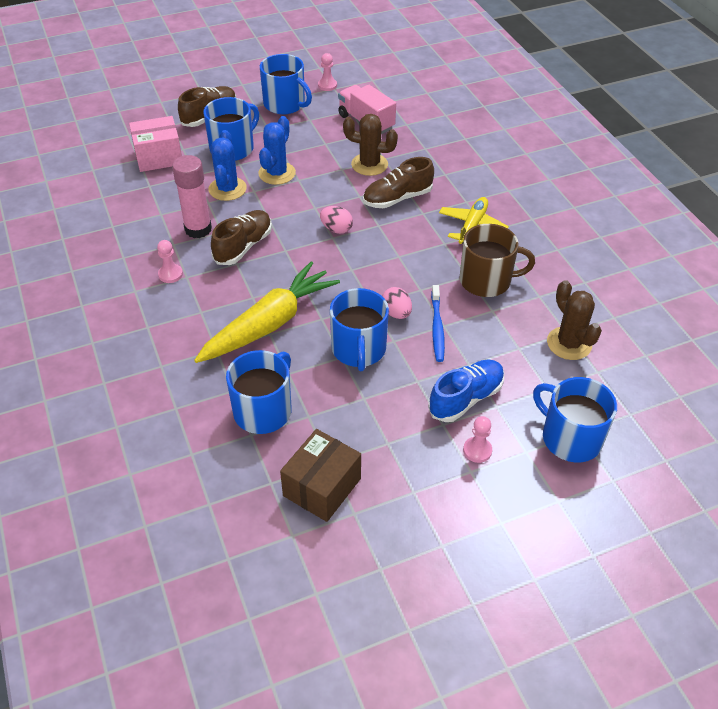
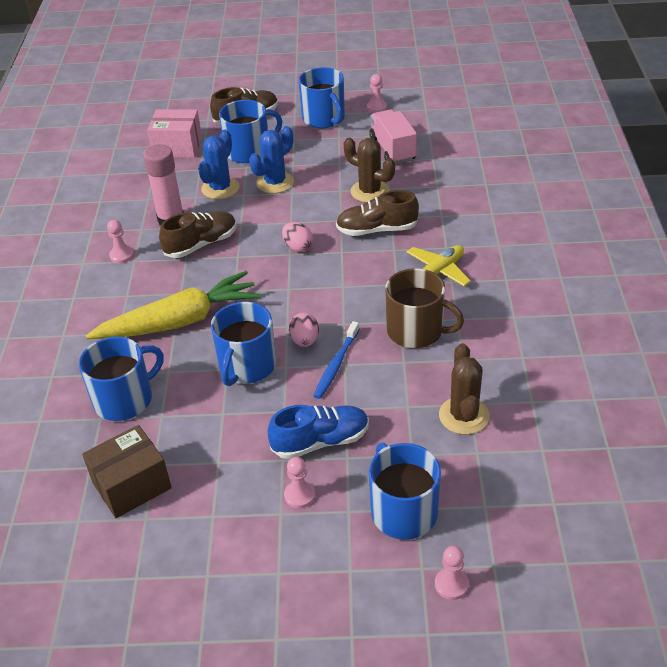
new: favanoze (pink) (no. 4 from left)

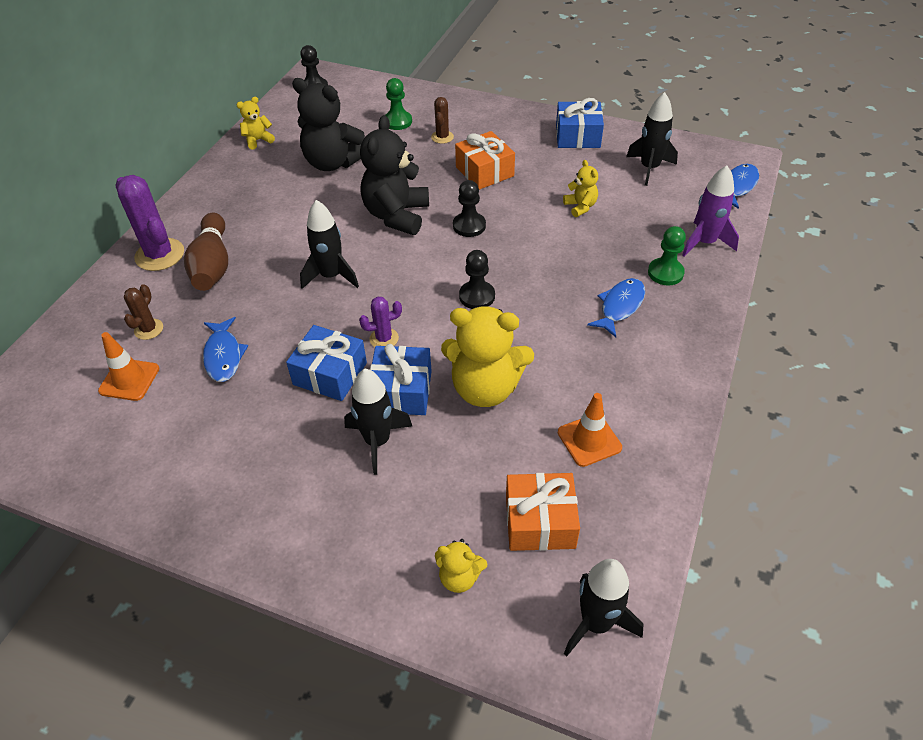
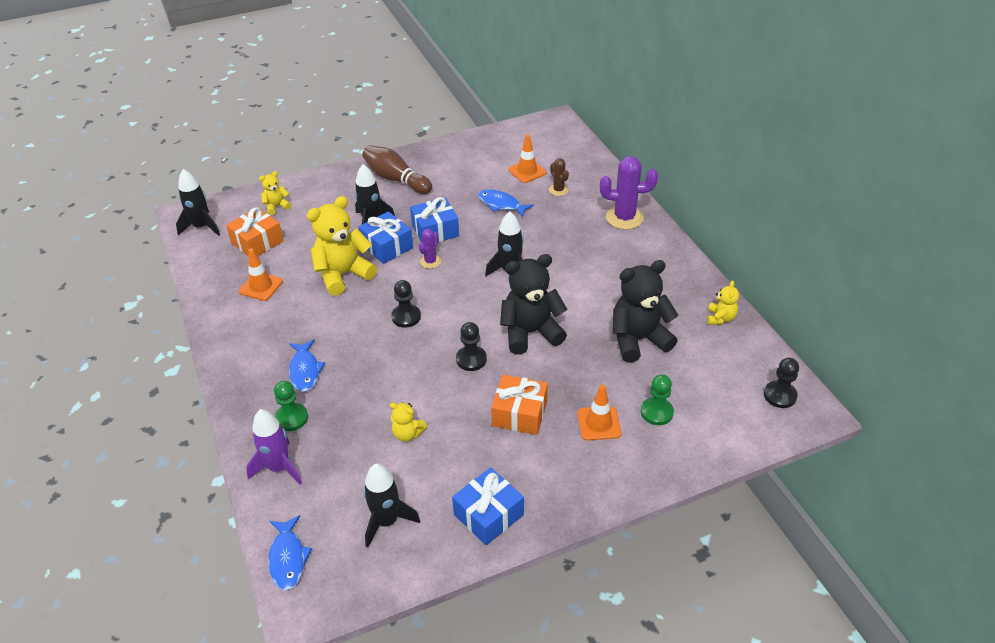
shifted: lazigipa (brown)
swapped: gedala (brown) (no. 2 from left) to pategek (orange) (no. 3 from left)
rotated: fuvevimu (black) (no. 2 from left in the first image) 75 degrees counterclockwise

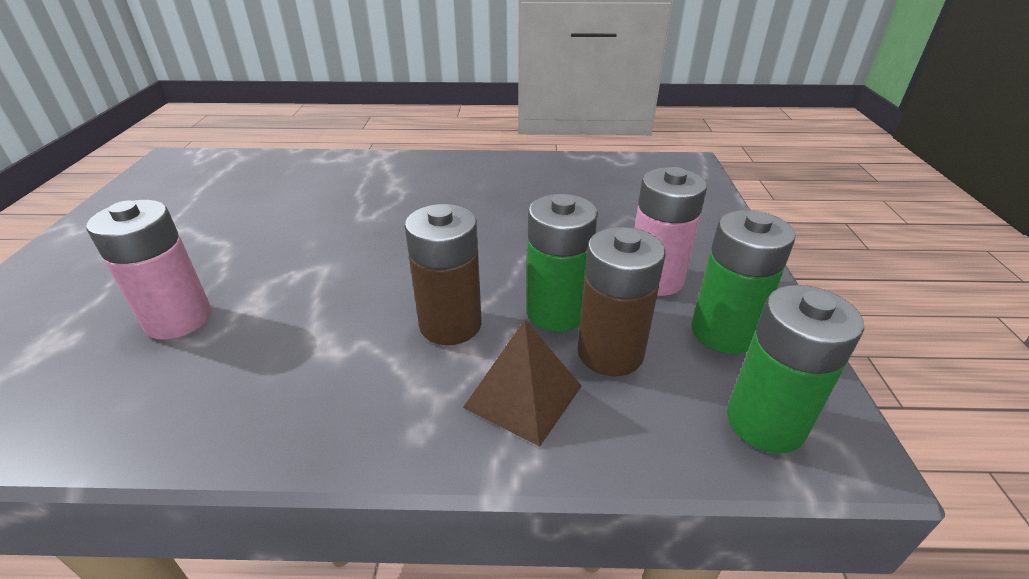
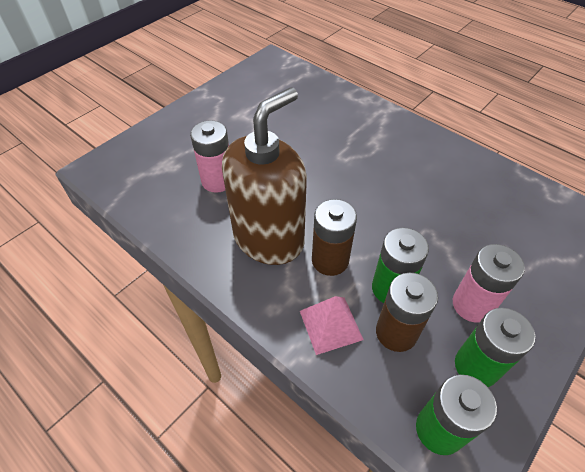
new: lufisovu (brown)
repainted: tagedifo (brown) to tagedifo (pink)

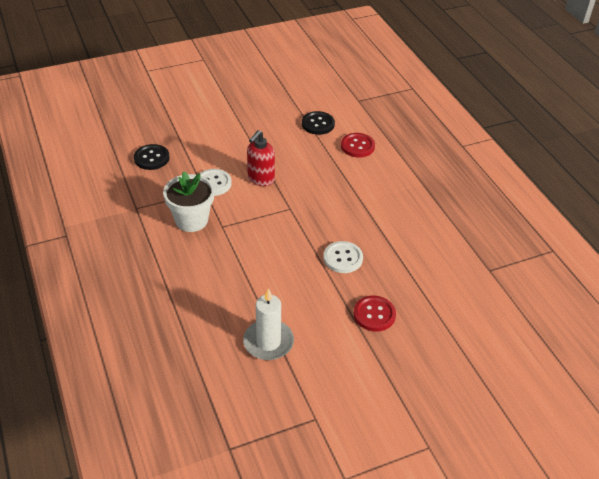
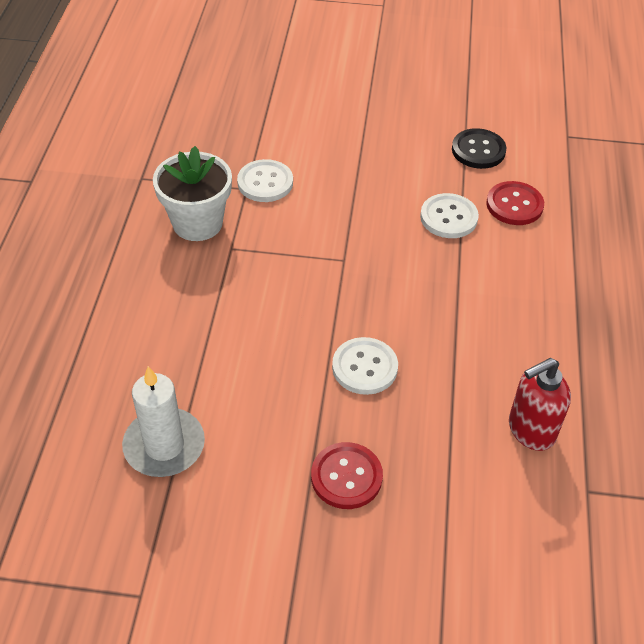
gone: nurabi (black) (no. 1 from left)
new: nurabi (white) (no. 3 from left)
shifted: lufisovu (red)

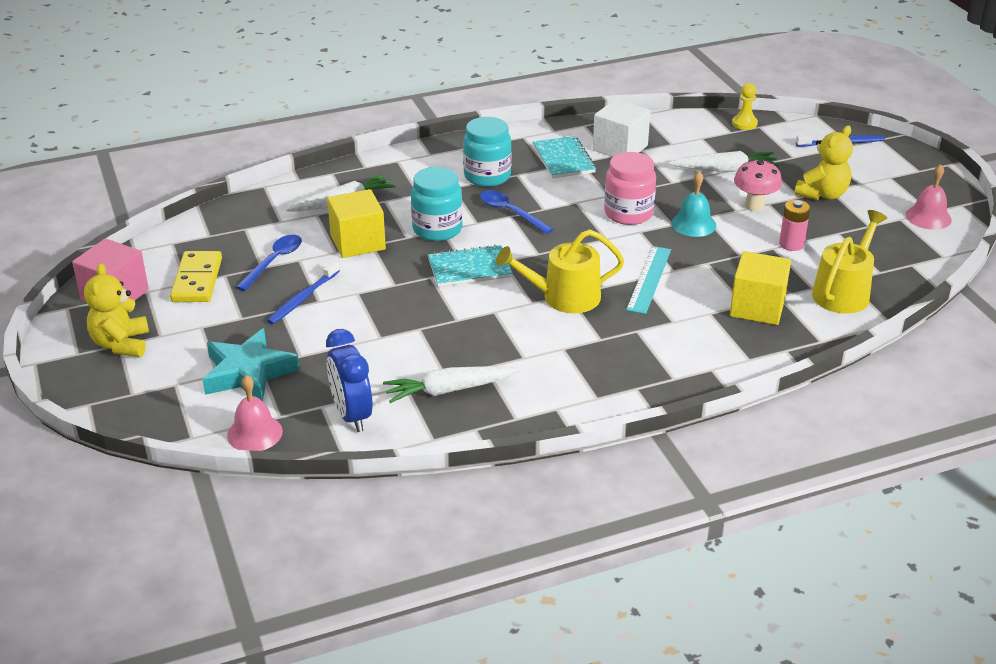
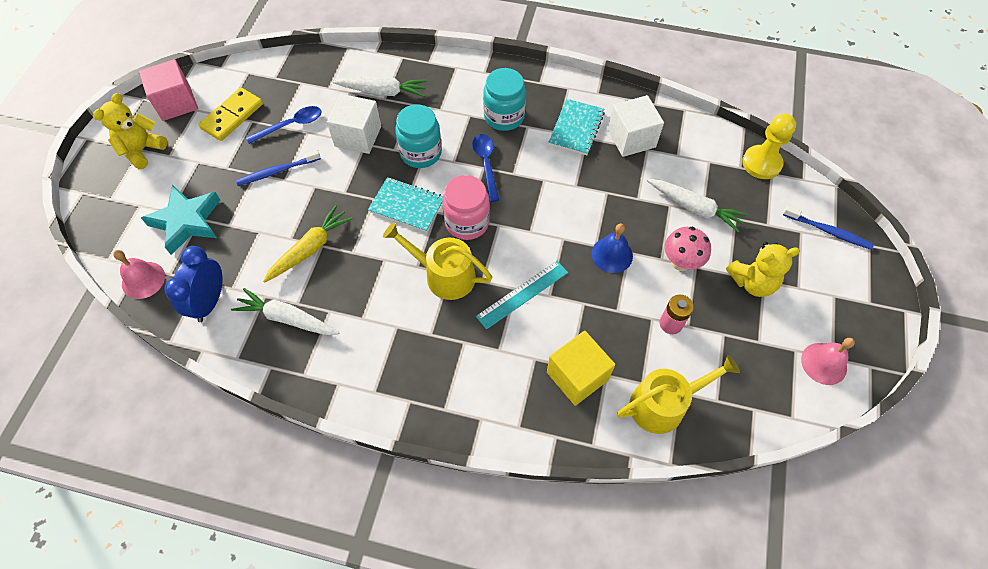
new: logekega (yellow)
shifted: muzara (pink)
repainted: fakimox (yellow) (no. 1 from left) to fakimox (white) (no. 1 from left); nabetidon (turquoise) to nabetidon (blue)
scaled: favanoze (yellow) x1.60

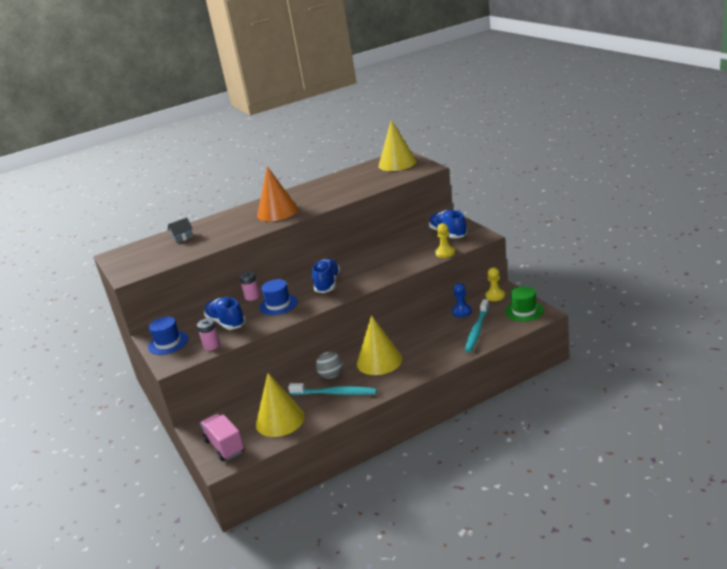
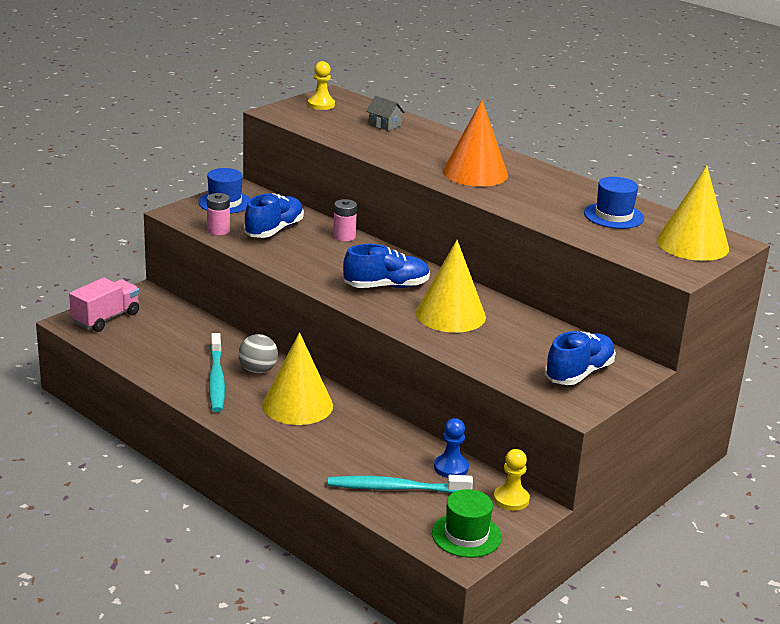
shifted: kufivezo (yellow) (no. 1 from left in the first image) to kufivezo (yellow) (no. 2 from left); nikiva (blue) (no. 2 from left); favanoze (yellow) (no. 1 from left)

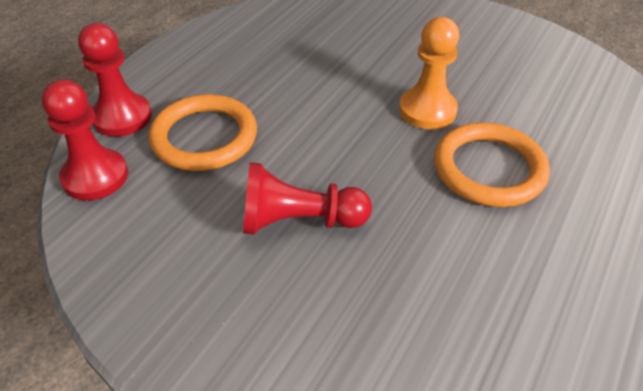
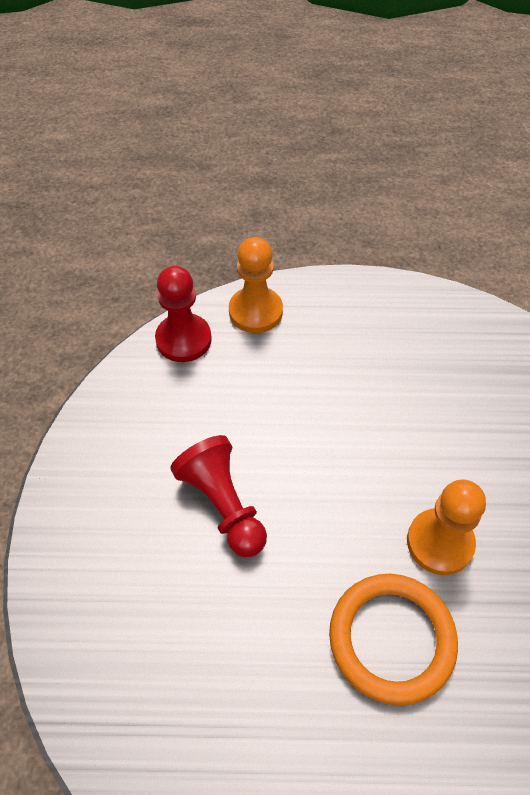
gone: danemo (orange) (no. 1 from left)
repainted: favanoze (red) (no. 2 from left) to favanoze (orange) (no. 1 from left)

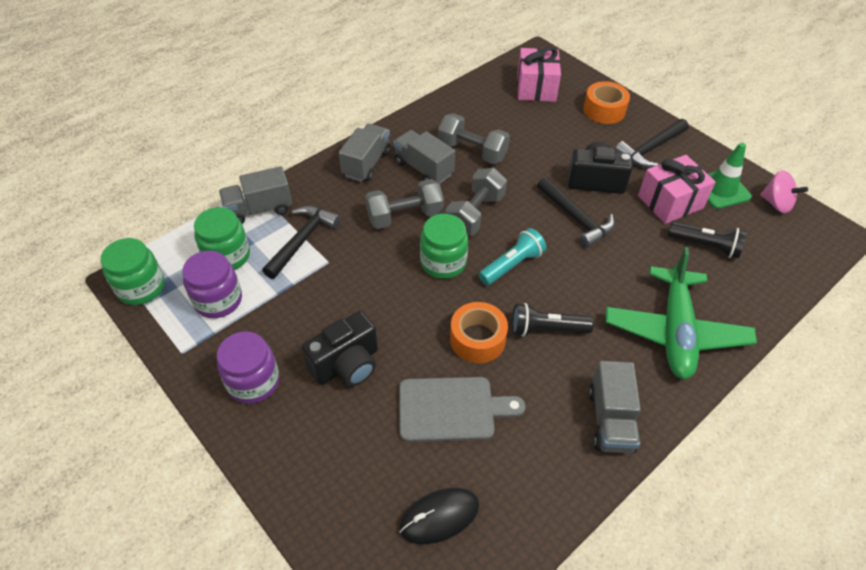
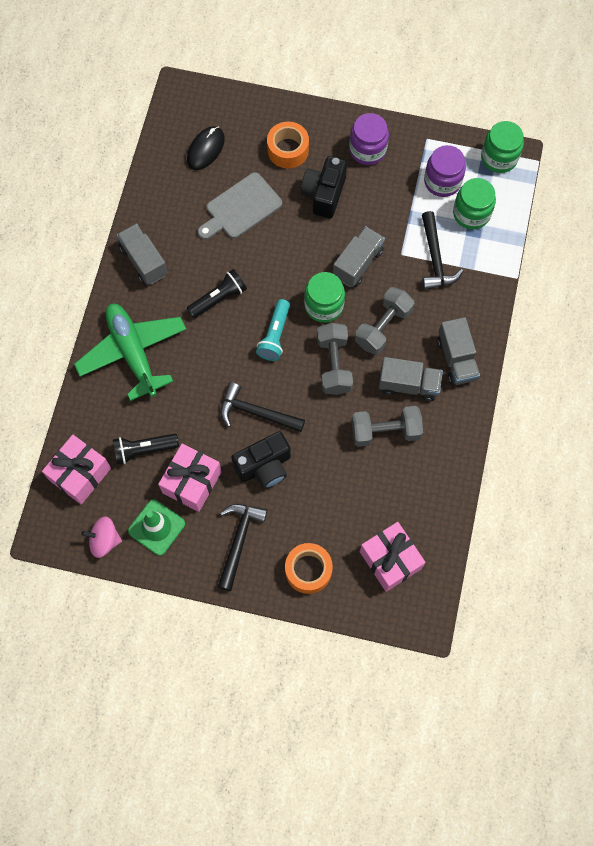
new: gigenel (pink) (no. 1 from left)
shifted: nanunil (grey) (no. 1 from left in the first image) to nanunil (grey) (no. 2 from left); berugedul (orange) (no. 1 from left)

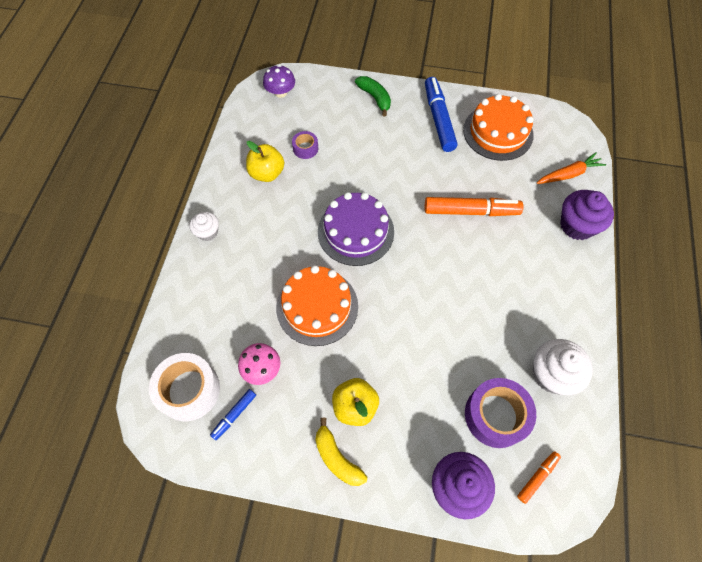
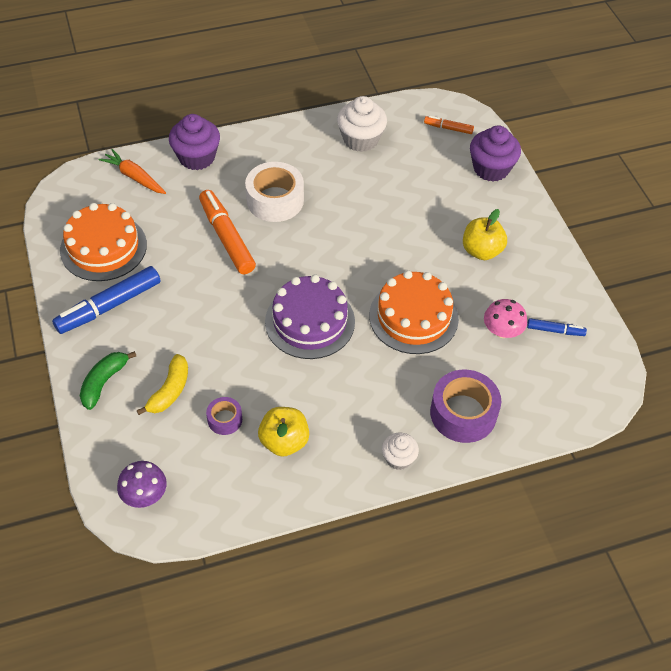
shifted: berugedul (white); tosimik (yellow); berugedul (purple) (no. 2 from left)

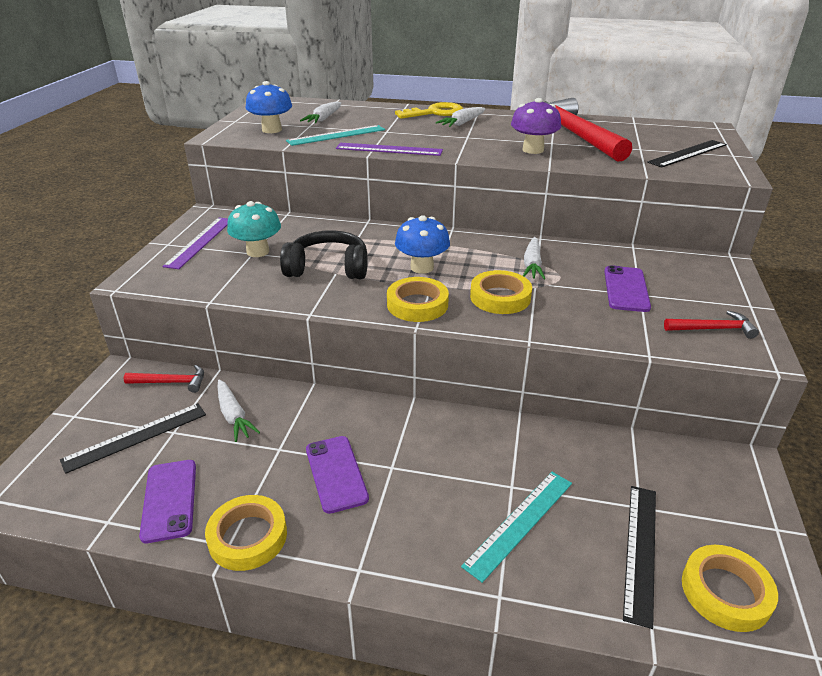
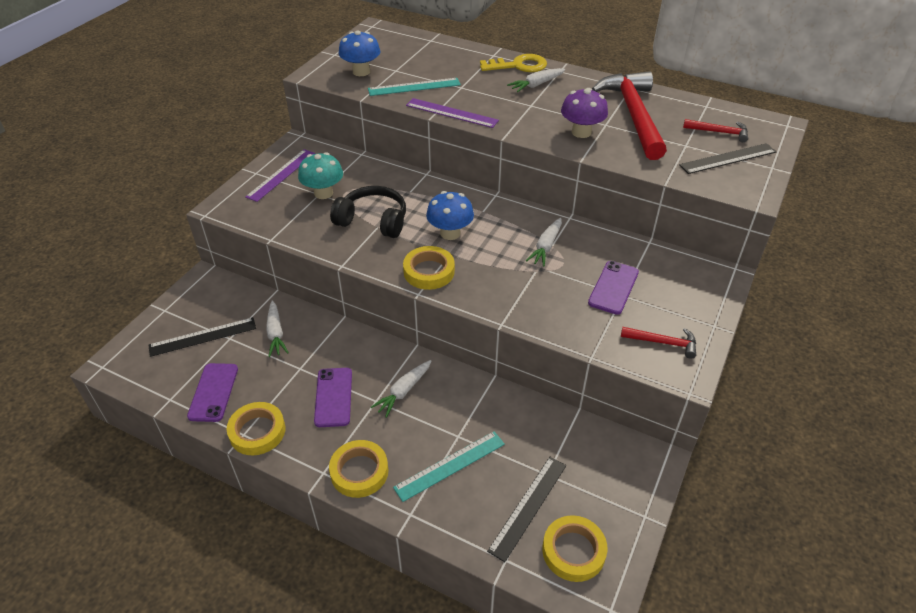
shifted: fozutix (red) (no. 1 from left in the first image) to fozutix (red) (no. 3 from left); logekega (white) (no. 2 from left); berugedul (yellow) (no. 3 from left in the first image) to berugedul (yellow) (no. 2 from left)

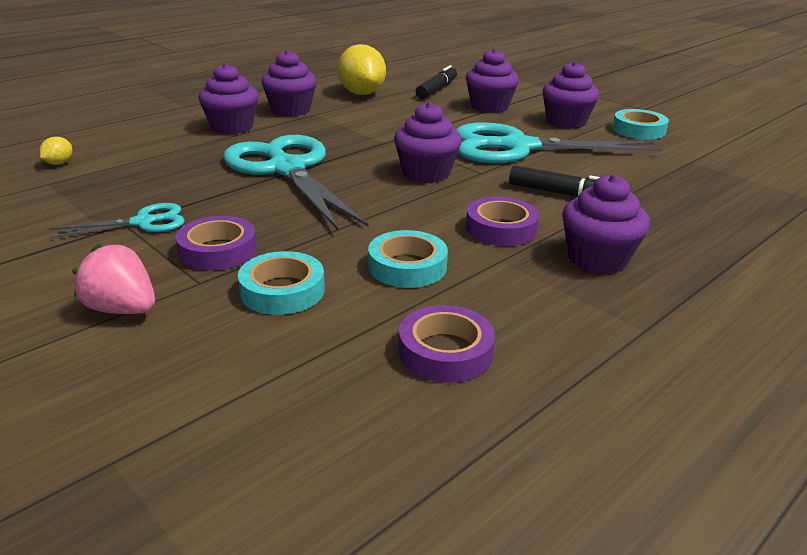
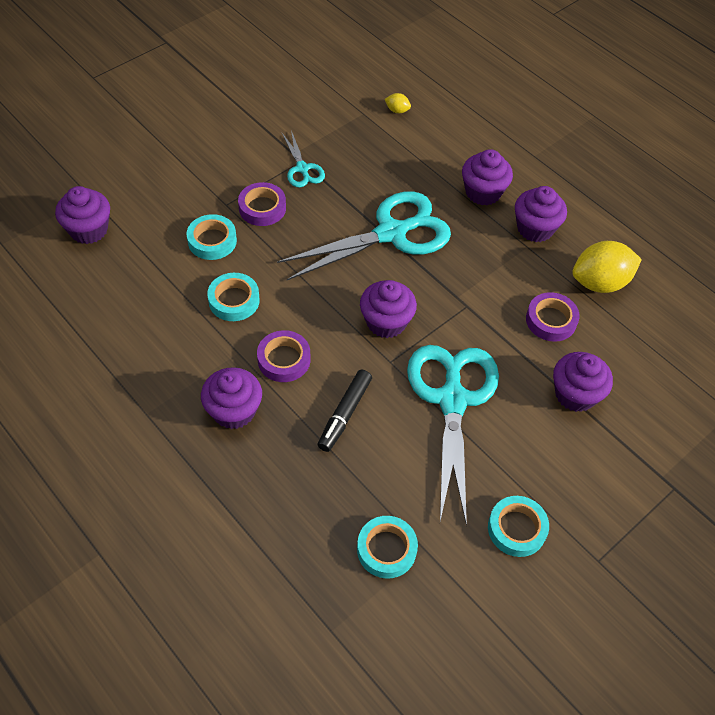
gone: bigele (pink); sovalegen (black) (no. 1 from left)
new: berugedul (turquoise) (no. 3 from left)
shifted: berugedul (purple) (no. 2 from left in the first image) to berugedul (purple) (no. 3 from left); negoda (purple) (no. 5 from left in the first image) to negoda (purple) (no. 1 from left)

